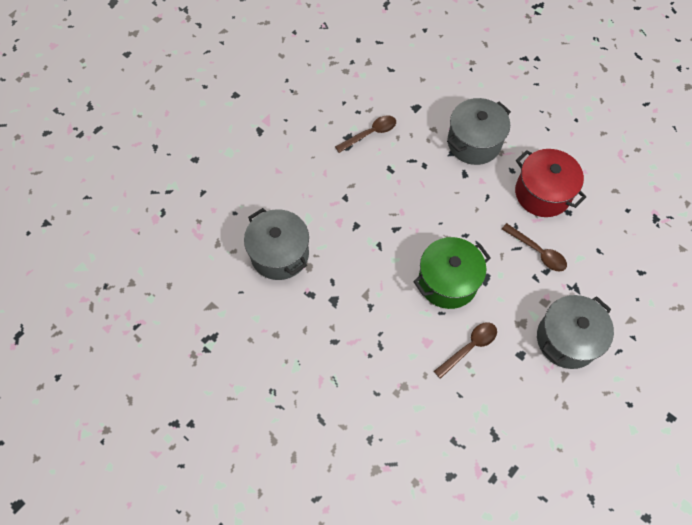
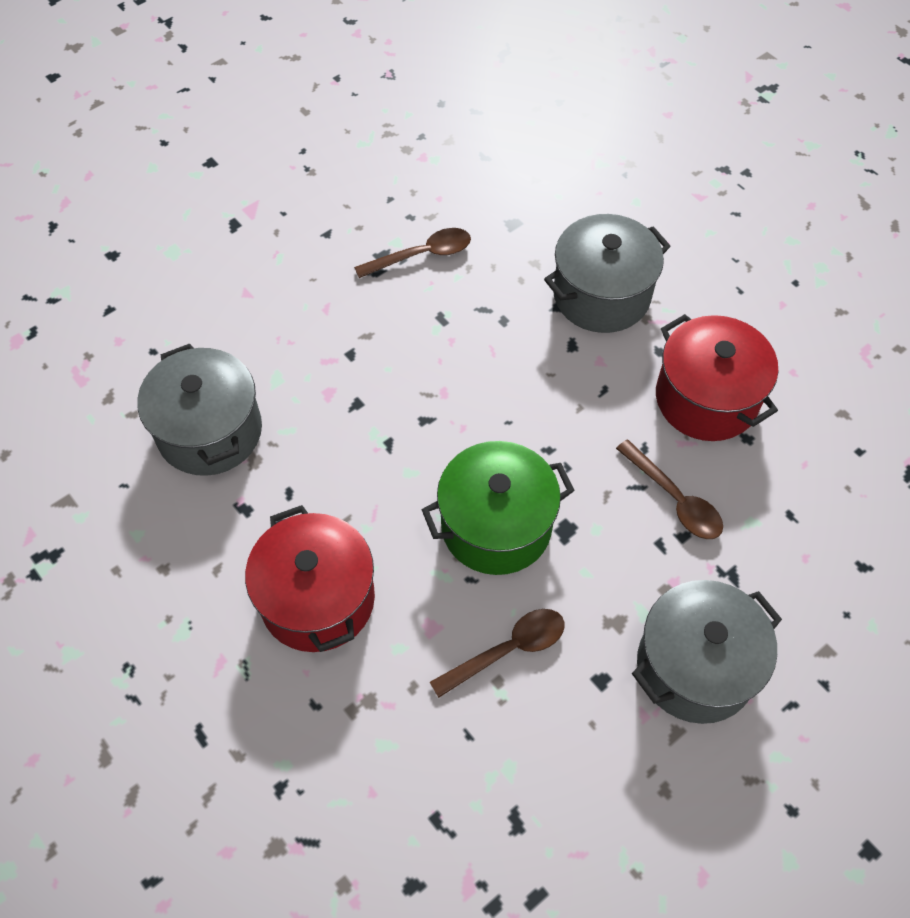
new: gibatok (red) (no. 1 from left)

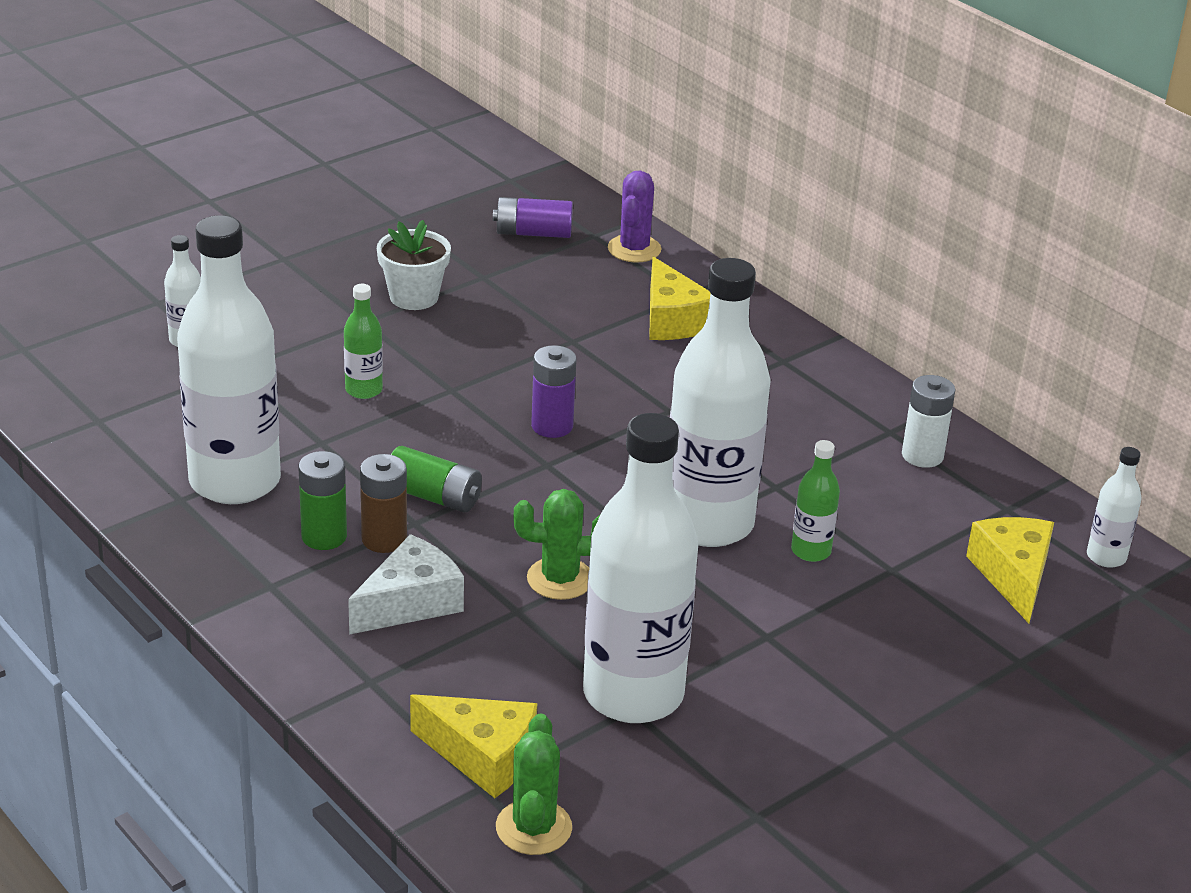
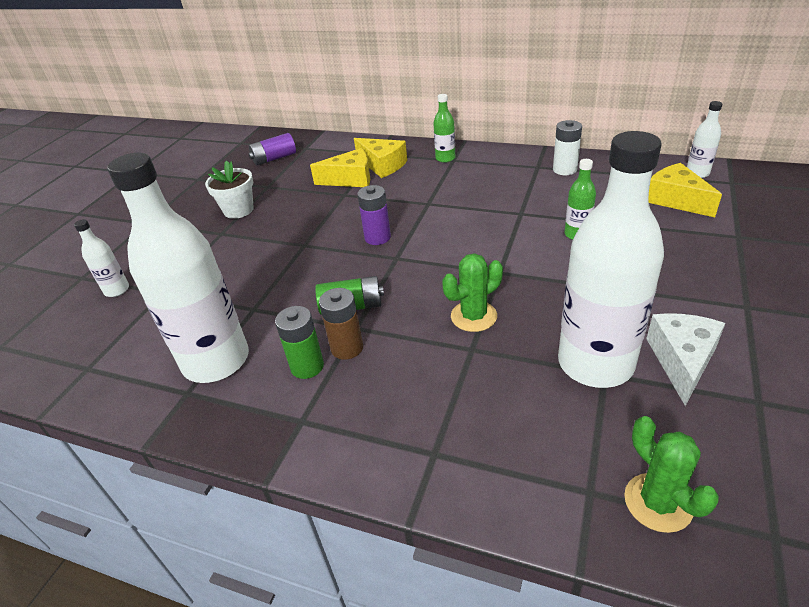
gone: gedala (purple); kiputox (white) (no. 4 from left)
shifted: kiputox (green) (no. 1 from left); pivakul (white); pivakul (yellow) (no. 1 from left)

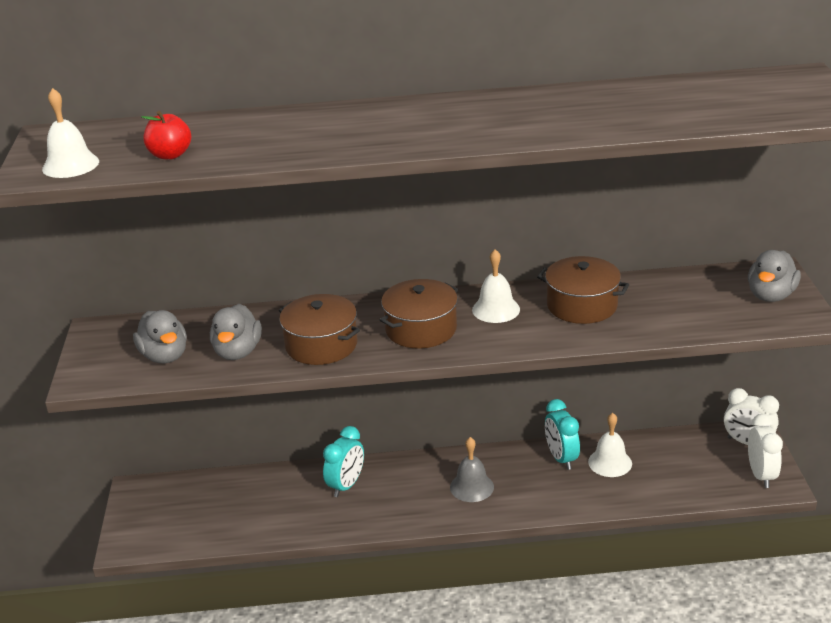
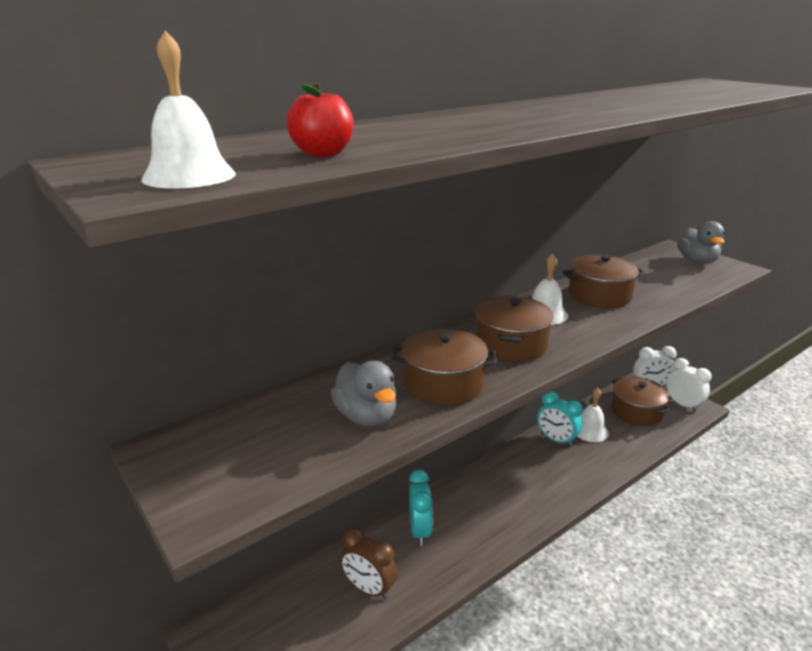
gone: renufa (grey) (no. 1 from left); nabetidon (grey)
new: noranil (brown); gibatok (brown) (no. 4 from left)

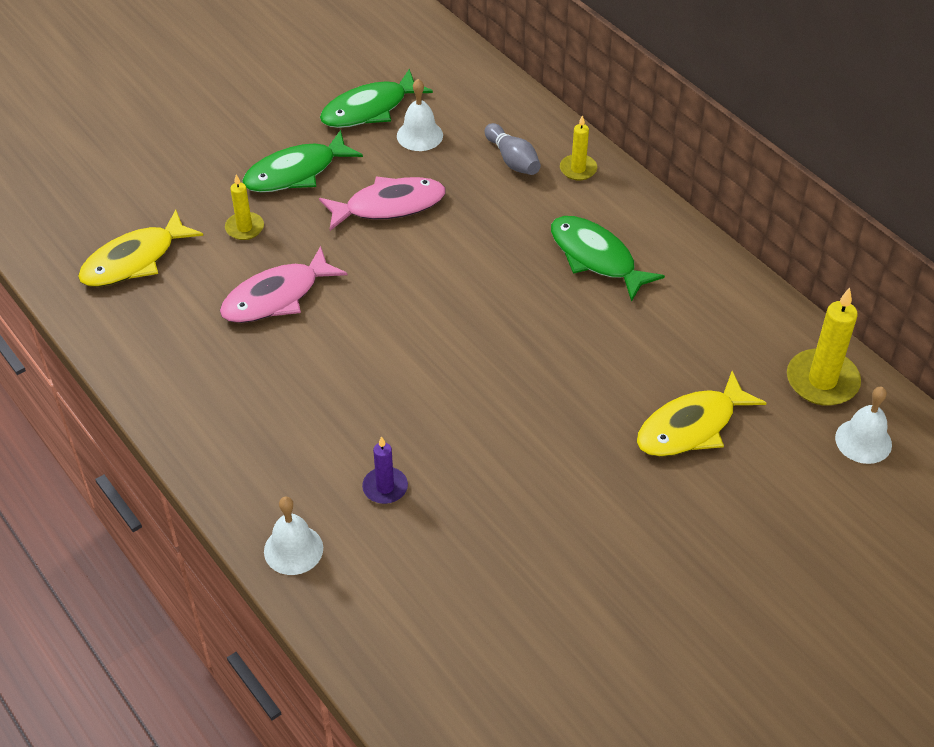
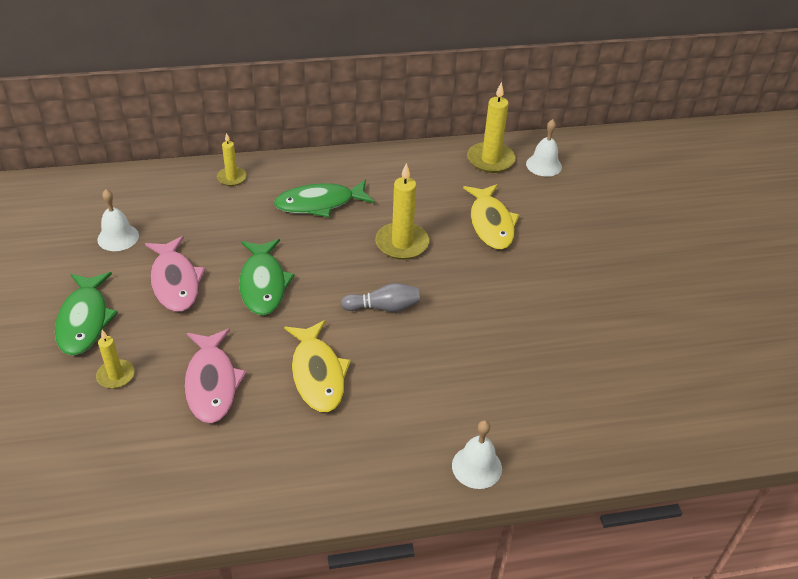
gone: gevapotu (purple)
new: gevapotu (yellow) (no. 3 from left)
shifted: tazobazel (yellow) (no. 1 from left); tazobazel (green) (no. 2 from left); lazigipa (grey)
rotated: tazobazel (pink) (no. 2 from left in the first image) 150 degrees clockwise

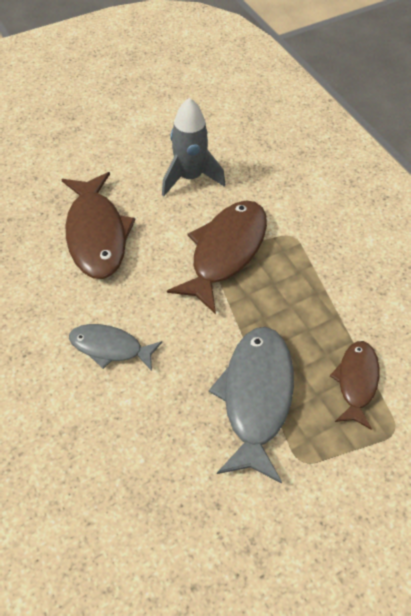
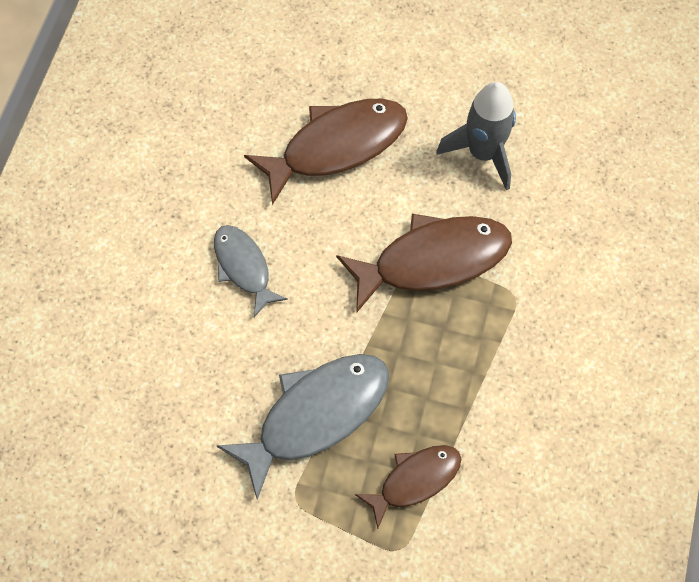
rotated: tazobazel (brown) (no. 1 from left) 150 degrees counterclockwise

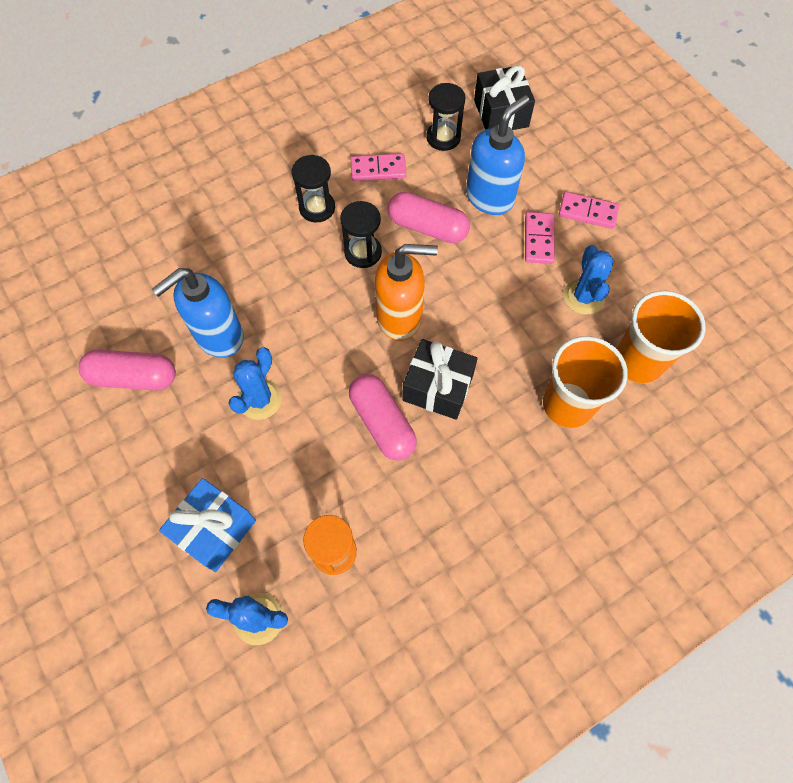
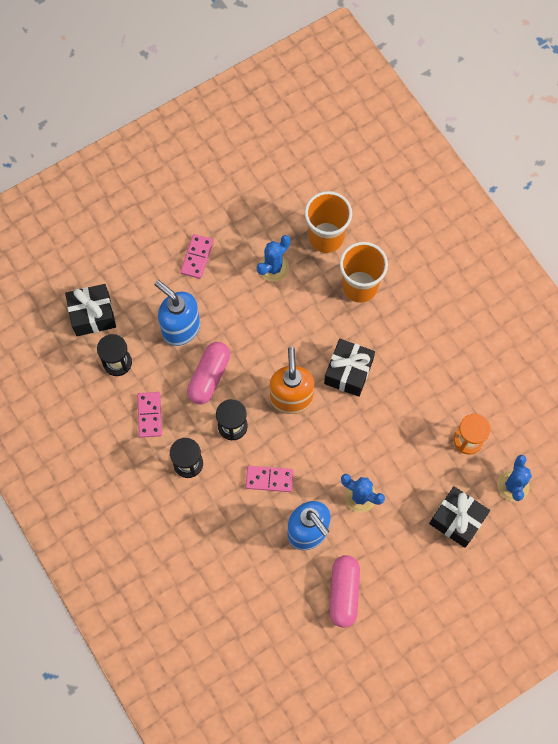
gone: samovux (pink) (no. 2 from left)
shifted: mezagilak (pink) (no. 2 from left in the first image) to mezagilak (pink) (no. 3 from left)
repainted: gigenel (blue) to gigenel (black) (no. 3 from left)
rotated: gedala (blue) (no. 3 from left in the first image) 45 degrees counterclockwise

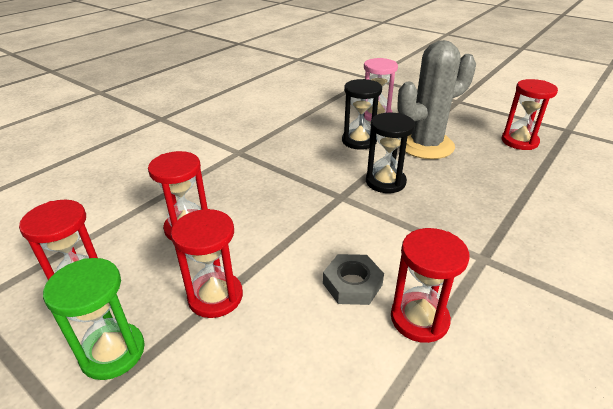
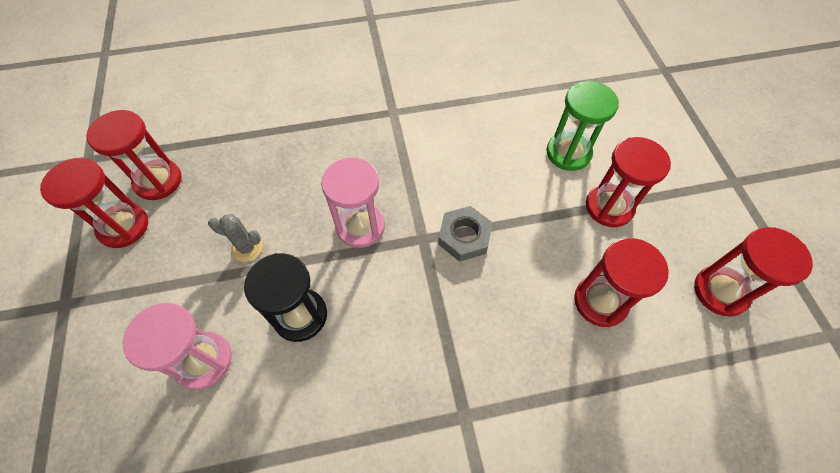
shifted: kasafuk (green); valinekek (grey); kasafuk (red) (no. 4 from left in the first image) to kasafuk (red) (no. 1 from left)
repainted: kasafuk (black) (no. 2 from left) to kasafuk (pink) (no. 2 from left)
scaled: gedala (grey) x0.40

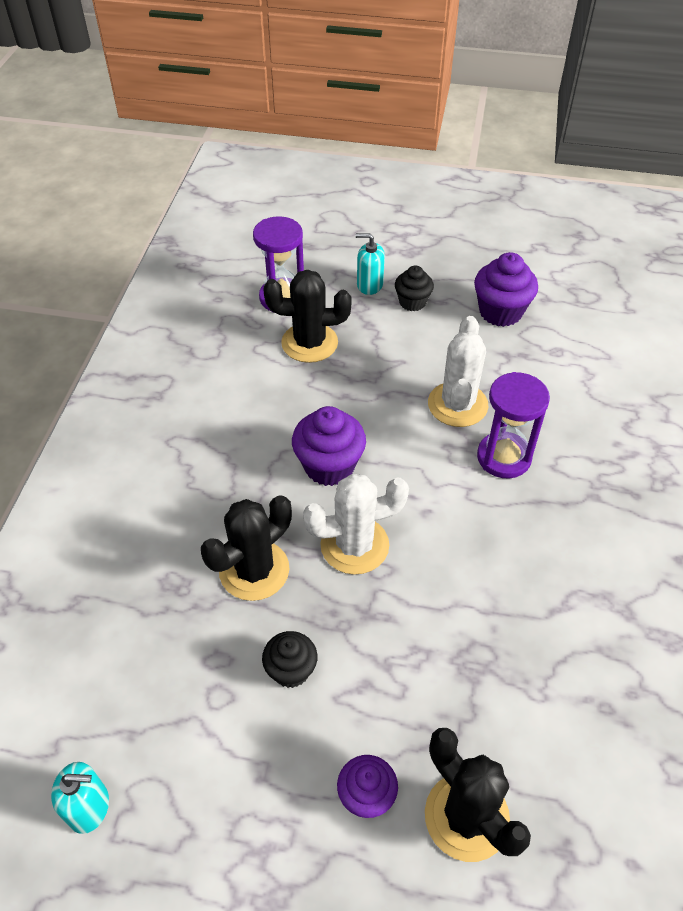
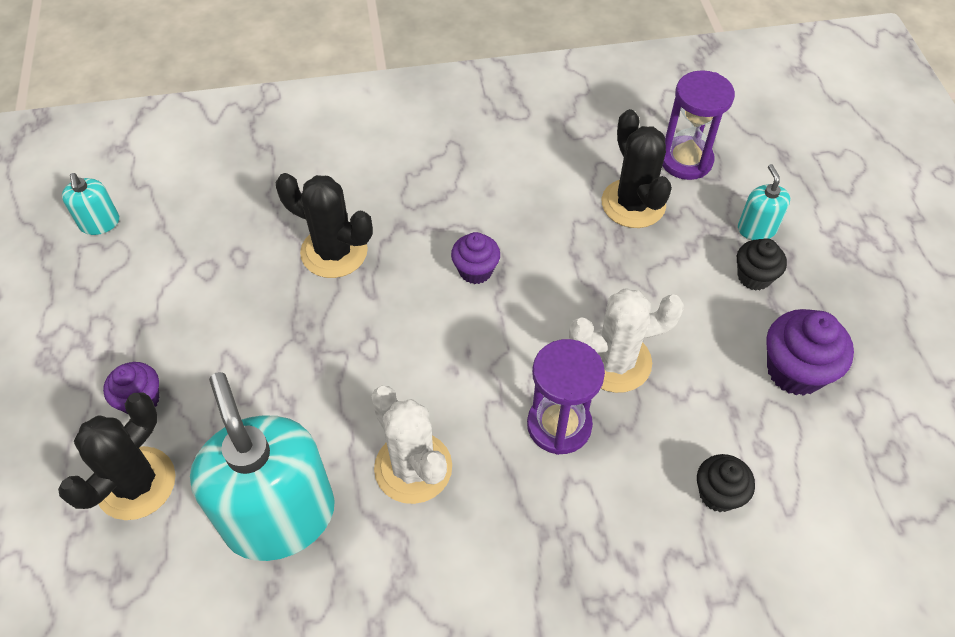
new: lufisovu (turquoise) (no. 2 from left)
shifted: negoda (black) (no. 1 from left); gedala (white) (no. 1 from left)
scaled: negoda (purple) (no. 1 from left in the first image) x0.63

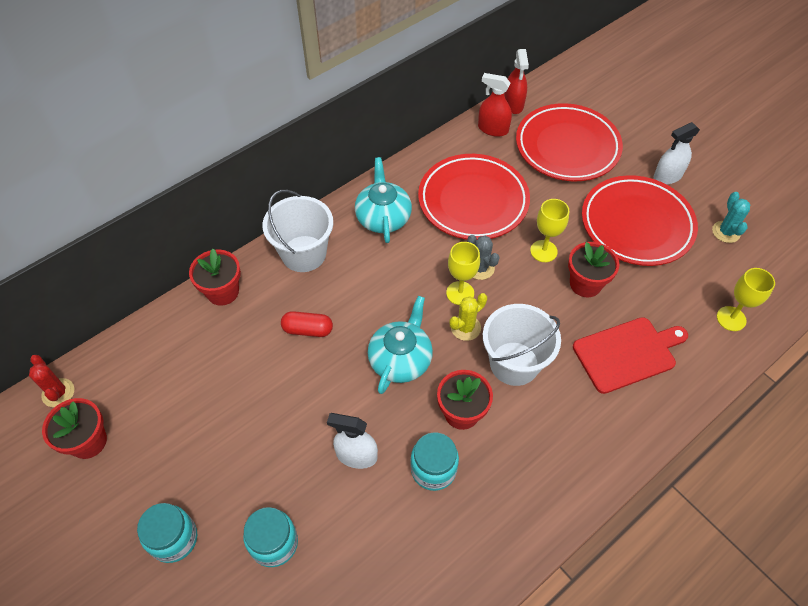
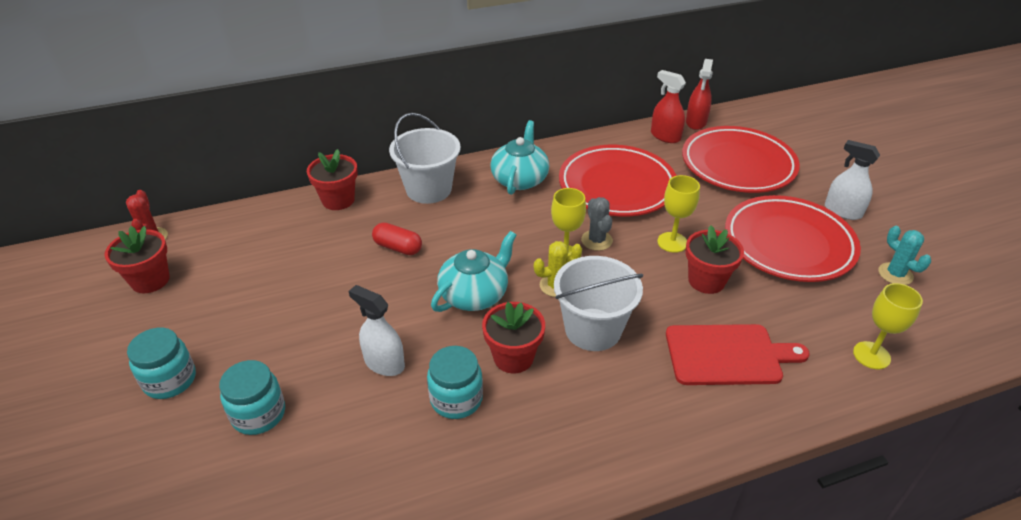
rotated: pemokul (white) (no. 2 from left) 45 degrees clockwise; gedala (turquoise) 45 degrees counterclockwise

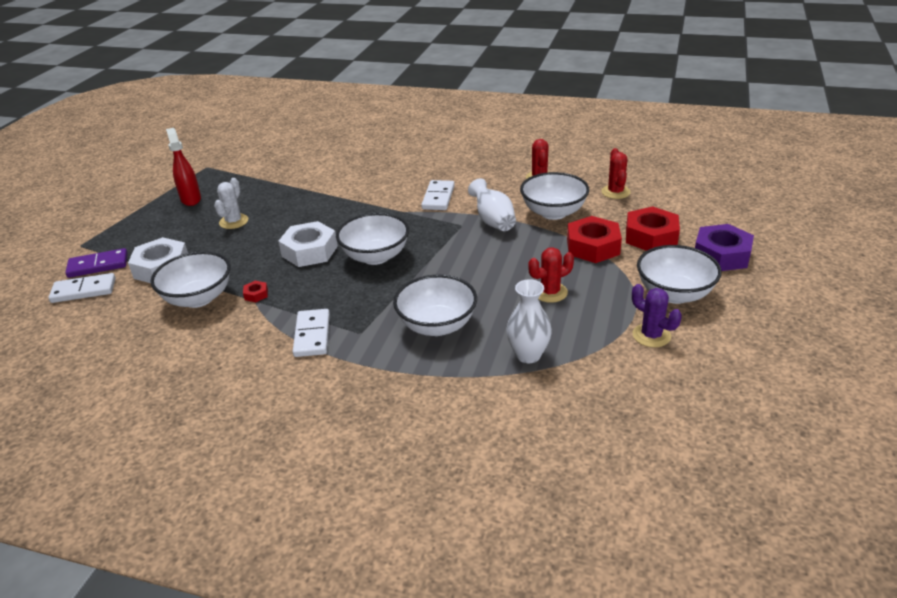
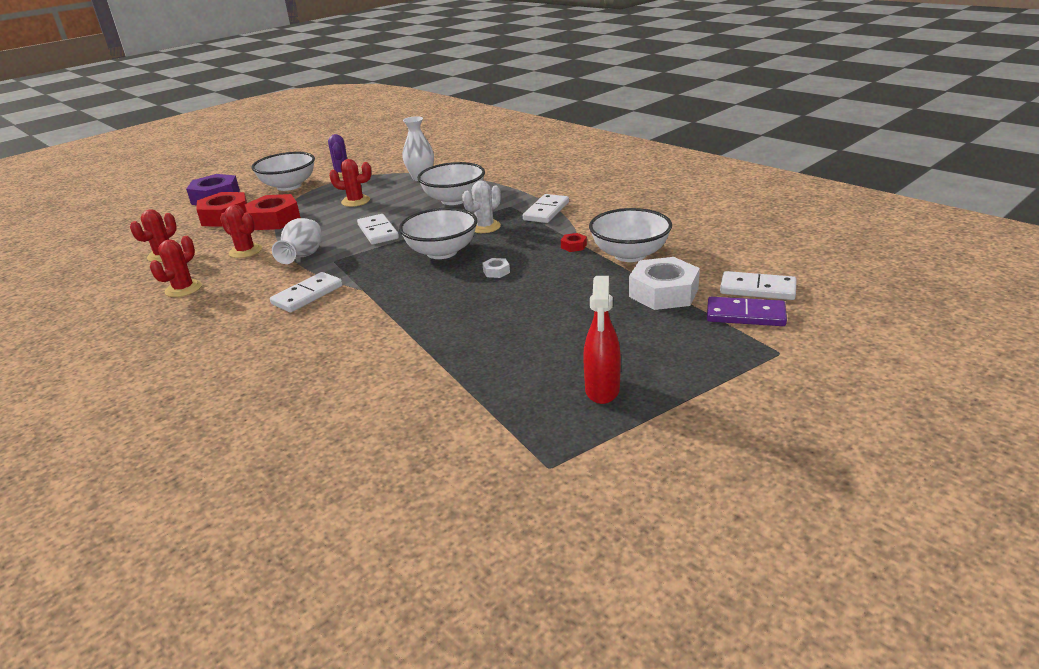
new: mezagilak (white) (no. 2 from left)
shifted: gedala (white)
swapped: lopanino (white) (no. 4 from left) to gedala (red) (no. 3 from left)
scaled: valinekek (white) (no. 2 from left in the first image) x0.43

